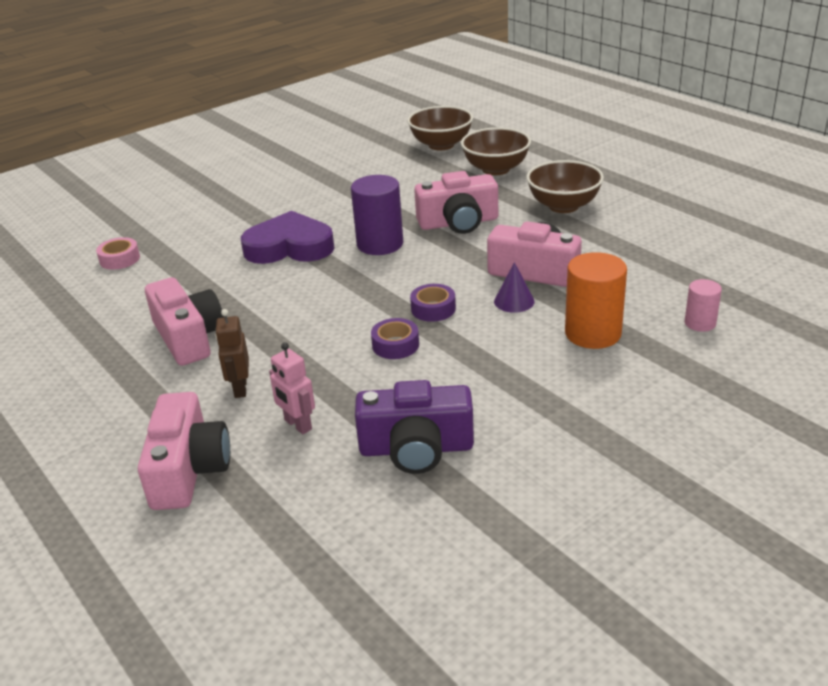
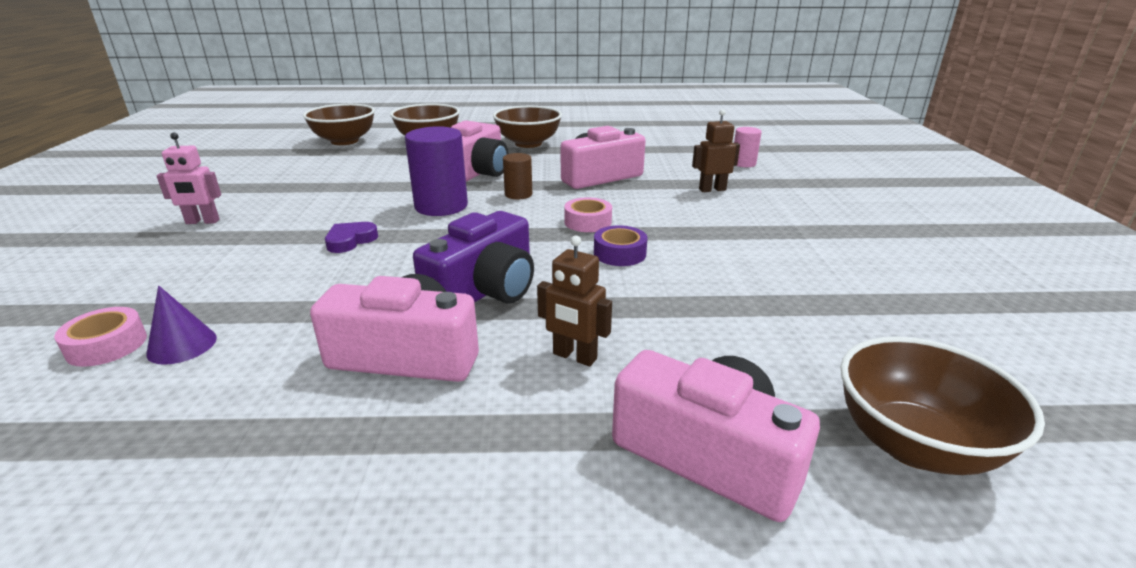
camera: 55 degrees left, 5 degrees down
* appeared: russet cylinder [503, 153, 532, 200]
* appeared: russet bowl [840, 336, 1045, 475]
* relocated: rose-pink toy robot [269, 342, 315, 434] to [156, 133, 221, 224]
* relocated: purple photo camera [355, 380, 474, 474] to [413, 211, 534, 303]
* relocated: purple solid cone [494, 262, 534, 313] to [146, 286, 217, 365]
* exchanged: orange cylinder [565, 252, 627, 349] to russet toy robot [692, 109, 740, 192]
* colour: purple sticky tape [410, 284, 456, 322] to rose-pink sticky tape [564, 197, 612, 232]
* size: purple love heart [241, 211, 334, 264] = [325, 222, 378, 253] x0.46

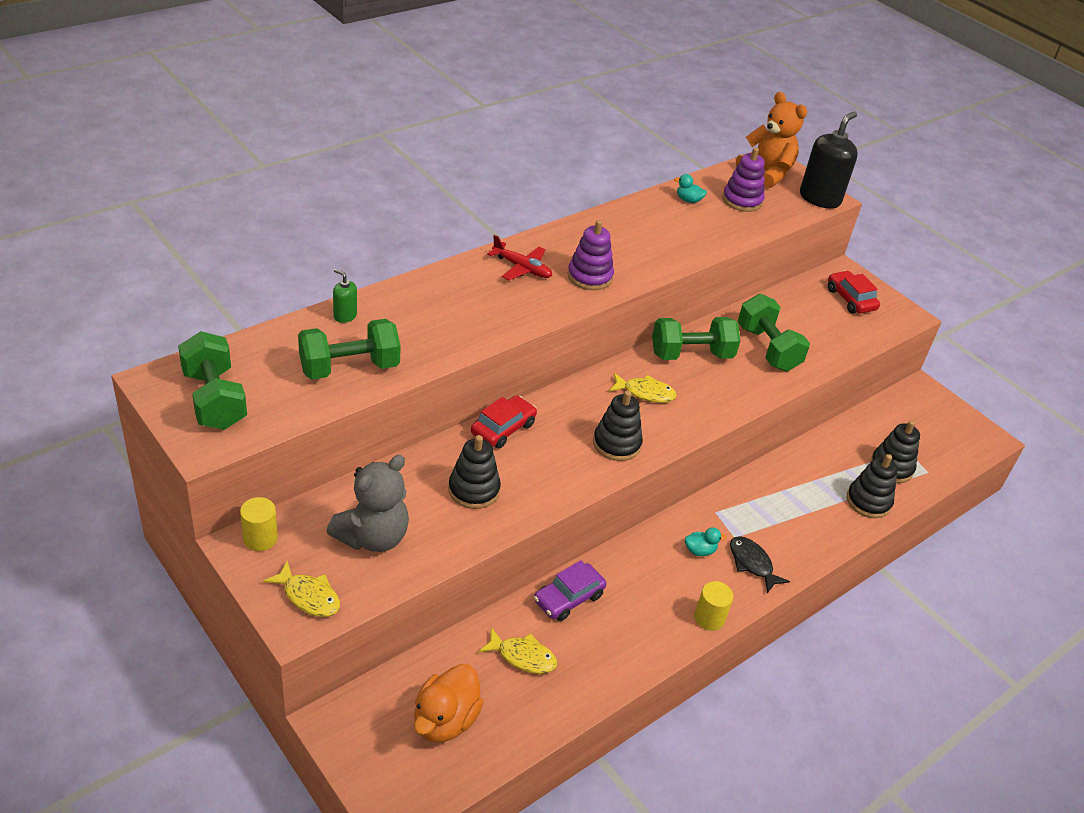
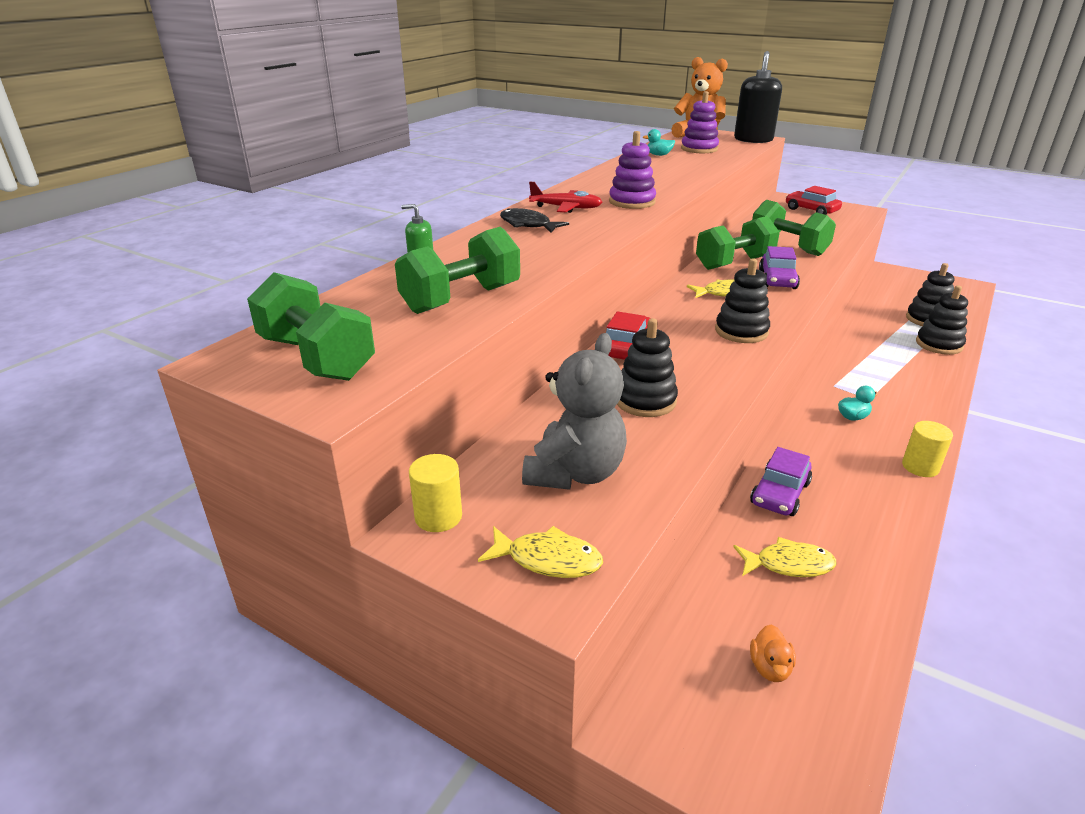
camera: 15 degrees left, 10 degrees down
* appeared: purple toy car [759, 246, 800, 289]
* relocated: ebony fish figure [730, 536, 790, 593] to [500, 208, 569, 233]
* size: orange duck [414, 664, 484, 743] = [750, 624, 796, 682] x0.50

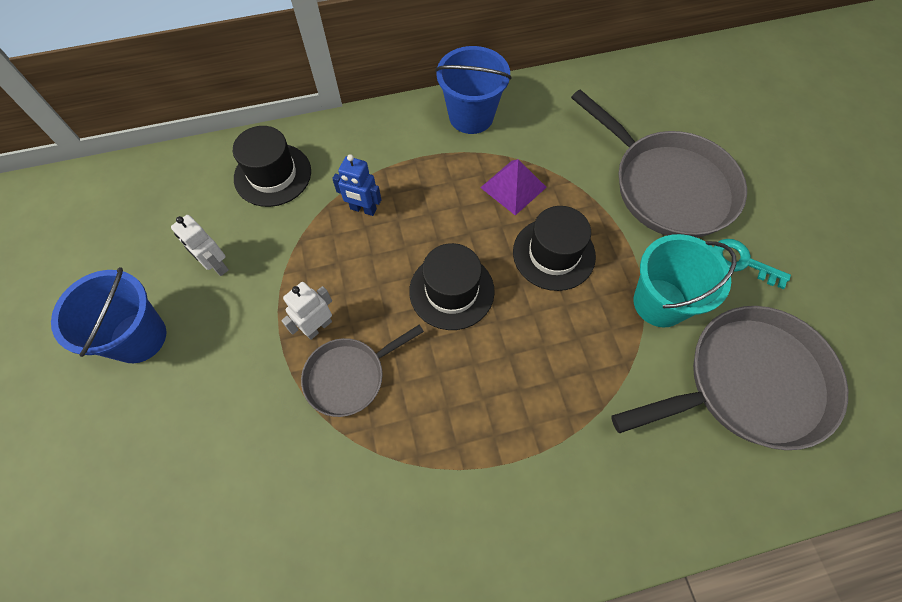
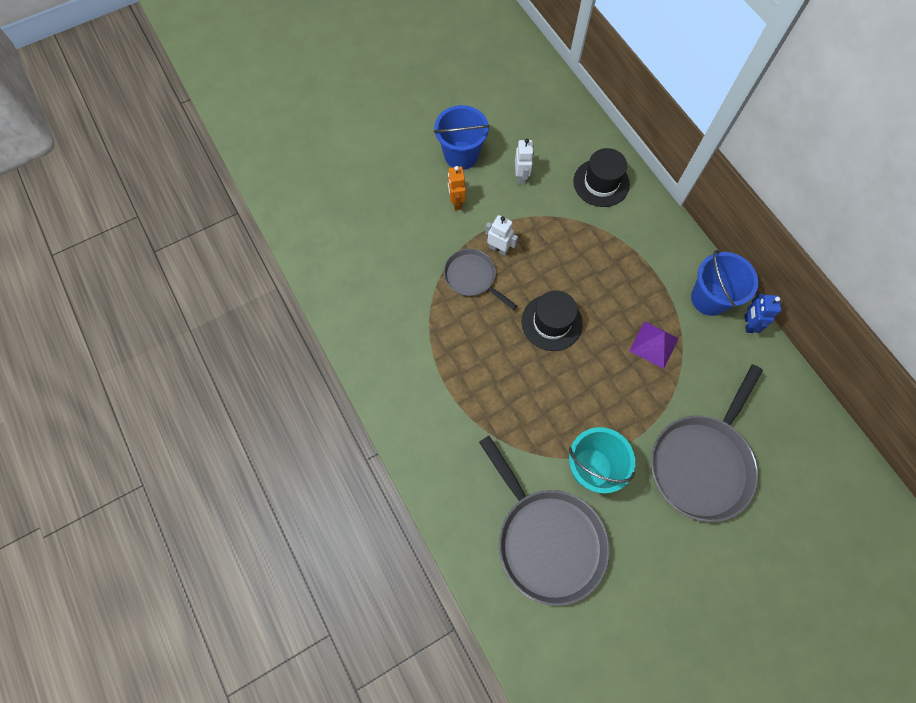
camera: 75 degrees right, 5 degrees up
* missing: ebony tall hat [513, 206, 596, 291]
* missing: aqua door key [714, 239, 791, 289]
* appeared: orange toy robot [448, 166, 466, 211]
* relocated: blue toy robot [332, 154, 381, 216] to [744, 294, 781, 333]
* spun: snow-white toy robot [171, 215, 229, 276] = [515, 139, 534, 184] 150 degrees clockwise

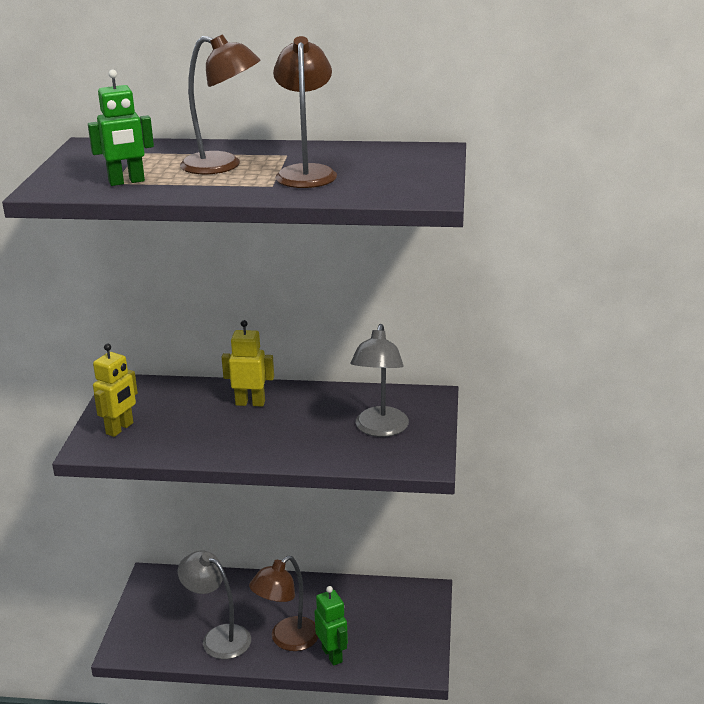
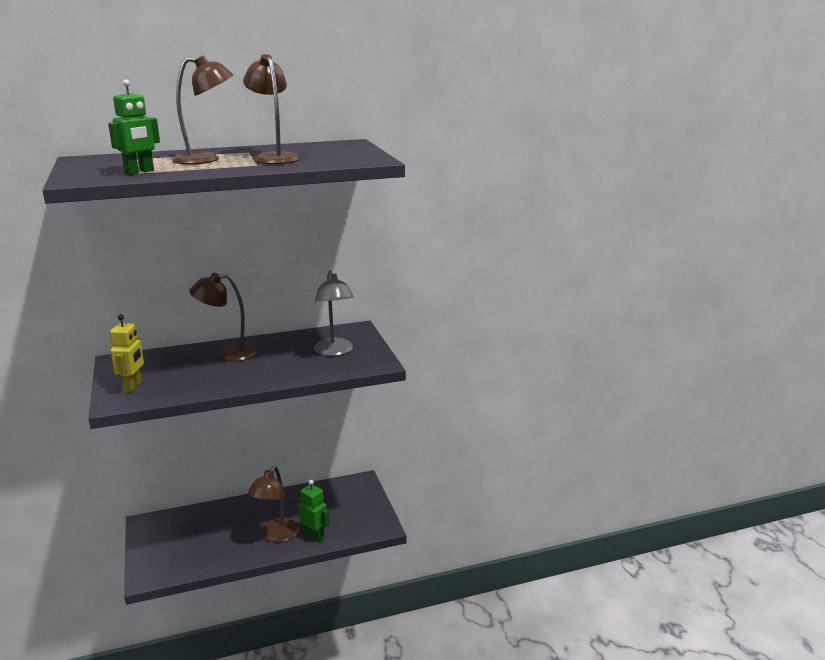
camera: 25 degrees left, 5 degrees down
* missing: grey desk lamp [178, 550, 251, 659]
* exchanged: bright yellow toy robot [222, 320, 274, 407] to russet desk lamp [189, 273, 257, 362]

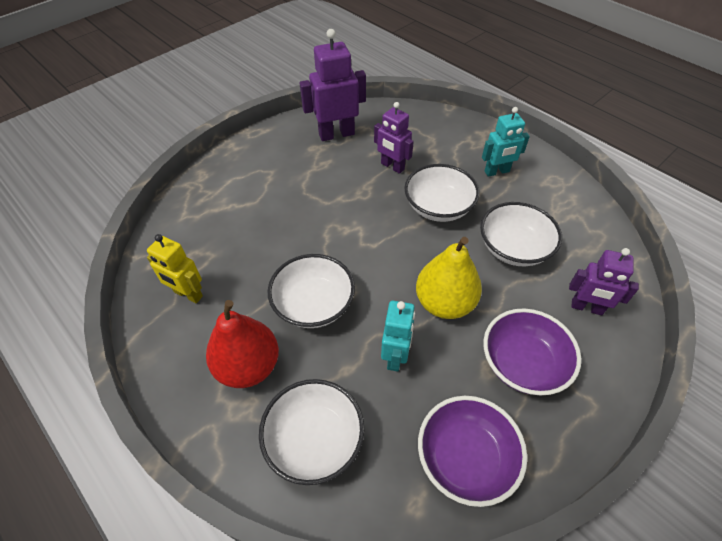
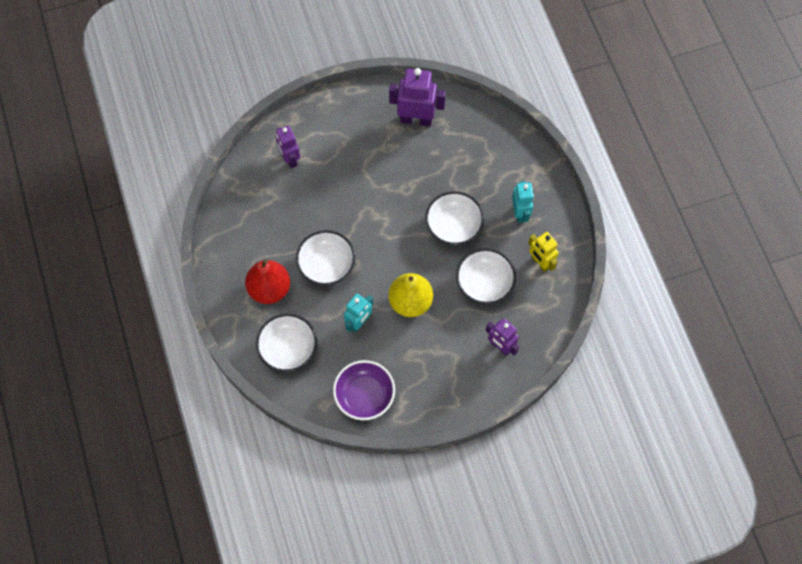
camera: 25 degrees right, 15 degrees up
* missing: purple bowl [483, 308, 581, 396]
* relocated: bright yellow toy robot [147, 234, 203, 303] to [528, 232, 559, 272]
* relocated: purple toy robot [374, 102, 414, 174] to [276, 126, 300, 168]
* spun: aqua toy robot [482, 107, 530, 177] = [512, 181, 534, 223] 105 degrees counterclockwise

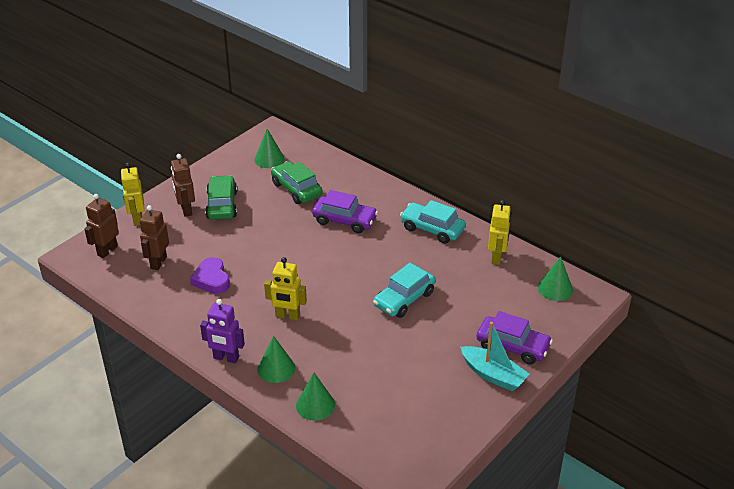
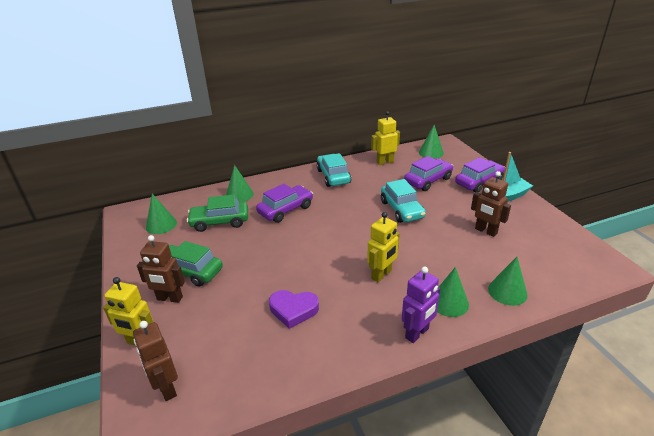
camera: 60 degrees left, 5 degrees down
* appeared: green solid cone [226, 165, 254, 202]
* appeared: purple toy car [404, 156, 453, 191]
* relocated: russet toy robot [140, 205, 169, 270] to [471, 171, 511, 237]
* spun: aqua toy car [400, 200, 466, 244] = [317, 153, 351, 187] 105 degrees clockwise
* spun: bright yellow toy robot [488, 200, 511, 265] = [371, 111, 400, 165] 60 degrees counterclockwise

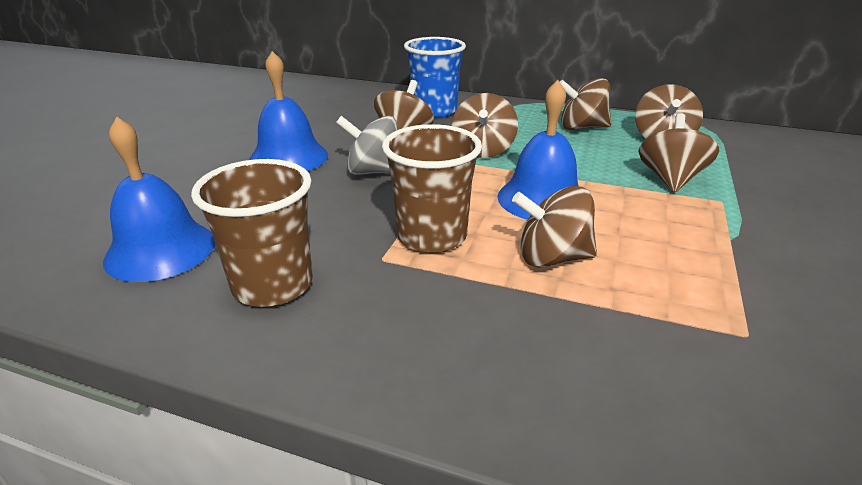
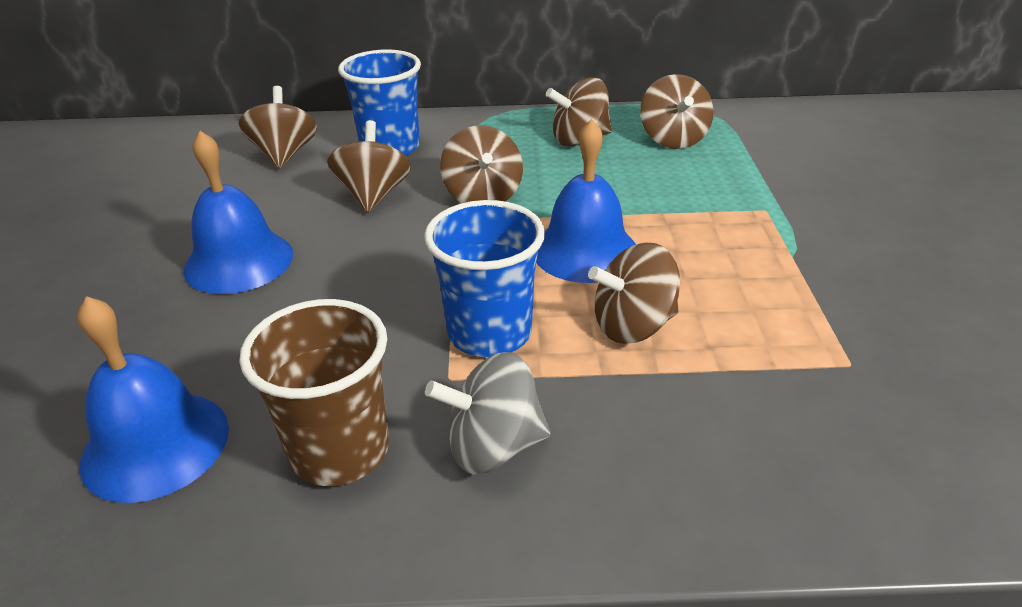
camera: 20 degrees left, 5 degrees up
* relocated: grey spinning top [336, 115, 398, 175] to [425, 352, 550, 474]
* relocated: russet spinning top [638, 114, 719, 193] to [239, 86, 317, 169]
* colour: russet cup [382, 124, 482, 253] to blue cup [424, 200, 545, 357]

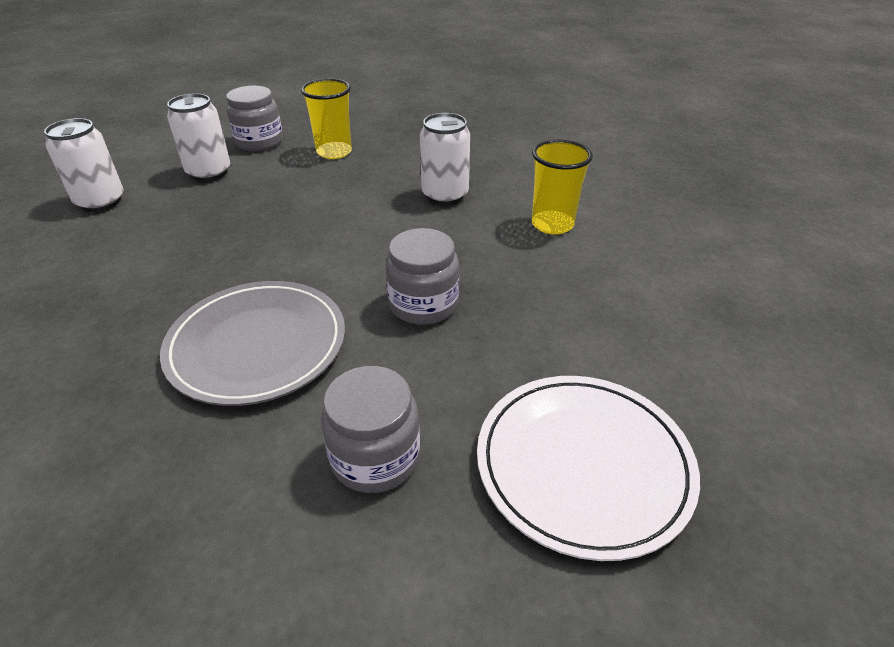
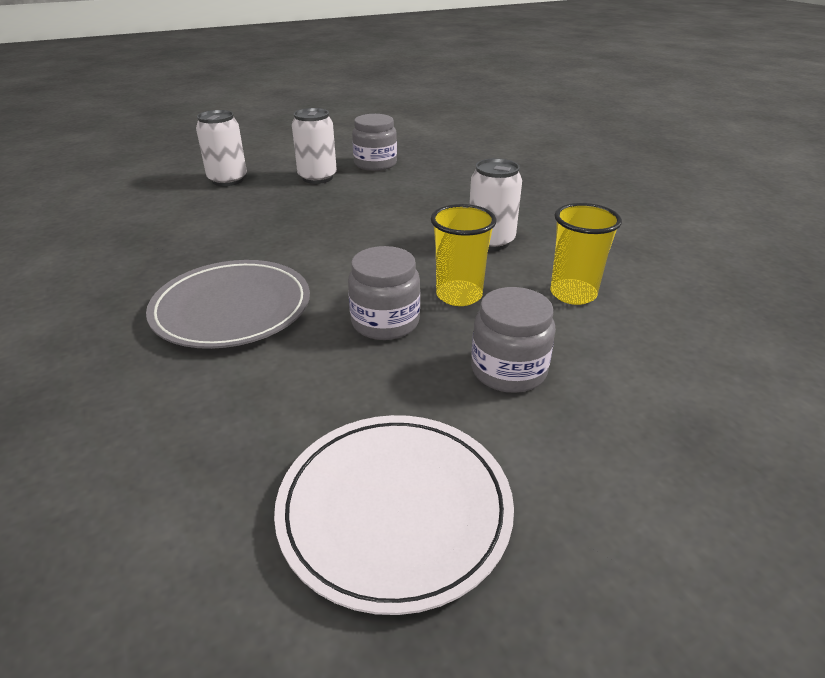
camera: 30 degrees right, 5 degrees down
* relocated: bright yellow cup [301, 79, 352, 159] to [431, 204, 497, 306]
* relocated: grey jar [321, 366, 420, 493] to [471, 287, 556, 393]

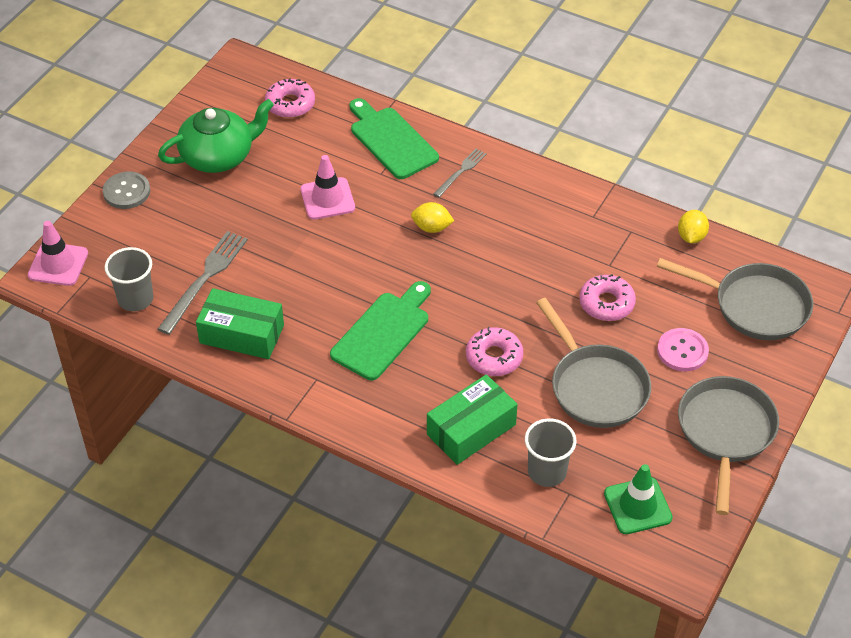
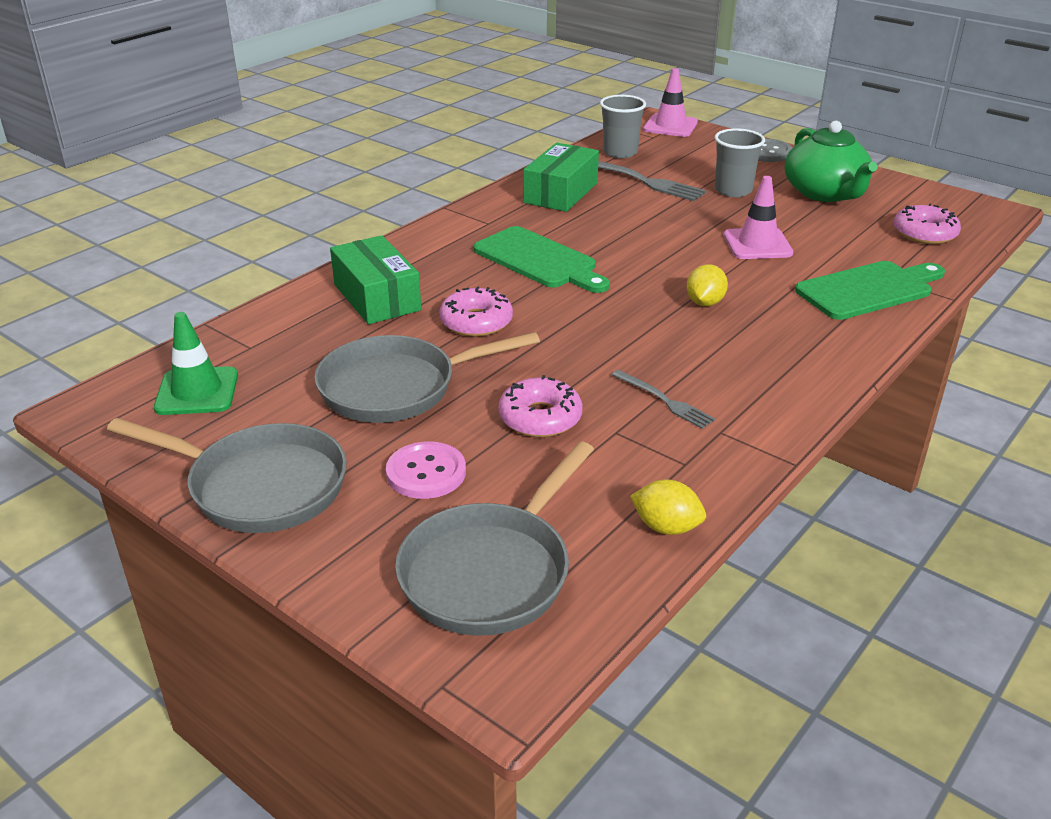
camera: 100 degrees right, 15 degrees down
* relocated: grey dinner fork [434, 148, 487, 197] to [612, 370, 715, 429]
* relocated: grey cup [525, 418, 577, 487] to [715, 128, 765, 197]

